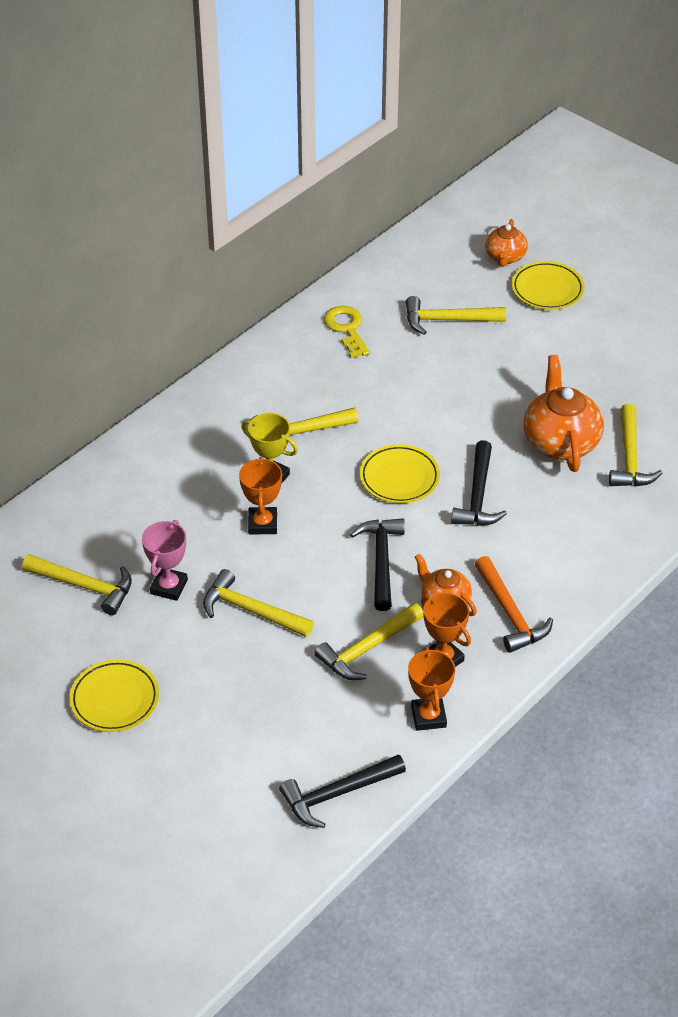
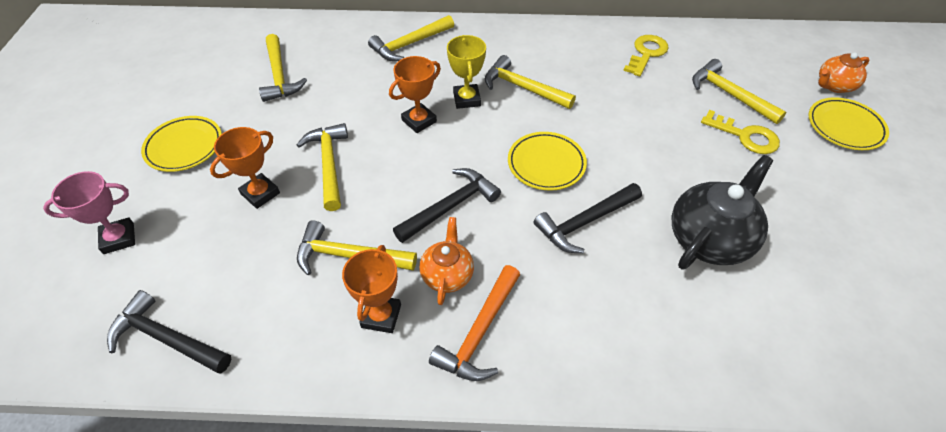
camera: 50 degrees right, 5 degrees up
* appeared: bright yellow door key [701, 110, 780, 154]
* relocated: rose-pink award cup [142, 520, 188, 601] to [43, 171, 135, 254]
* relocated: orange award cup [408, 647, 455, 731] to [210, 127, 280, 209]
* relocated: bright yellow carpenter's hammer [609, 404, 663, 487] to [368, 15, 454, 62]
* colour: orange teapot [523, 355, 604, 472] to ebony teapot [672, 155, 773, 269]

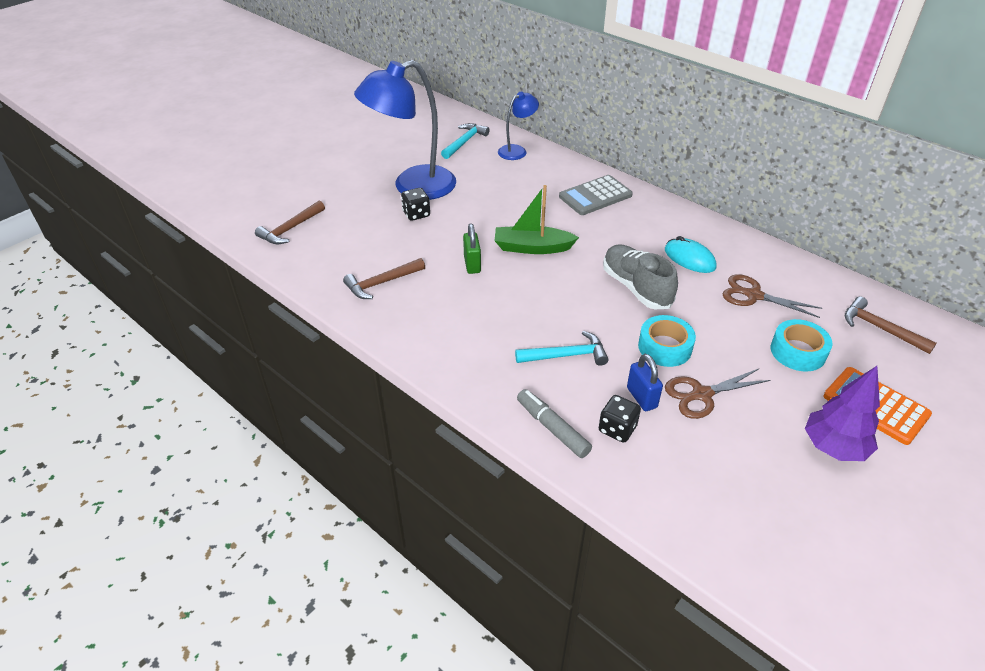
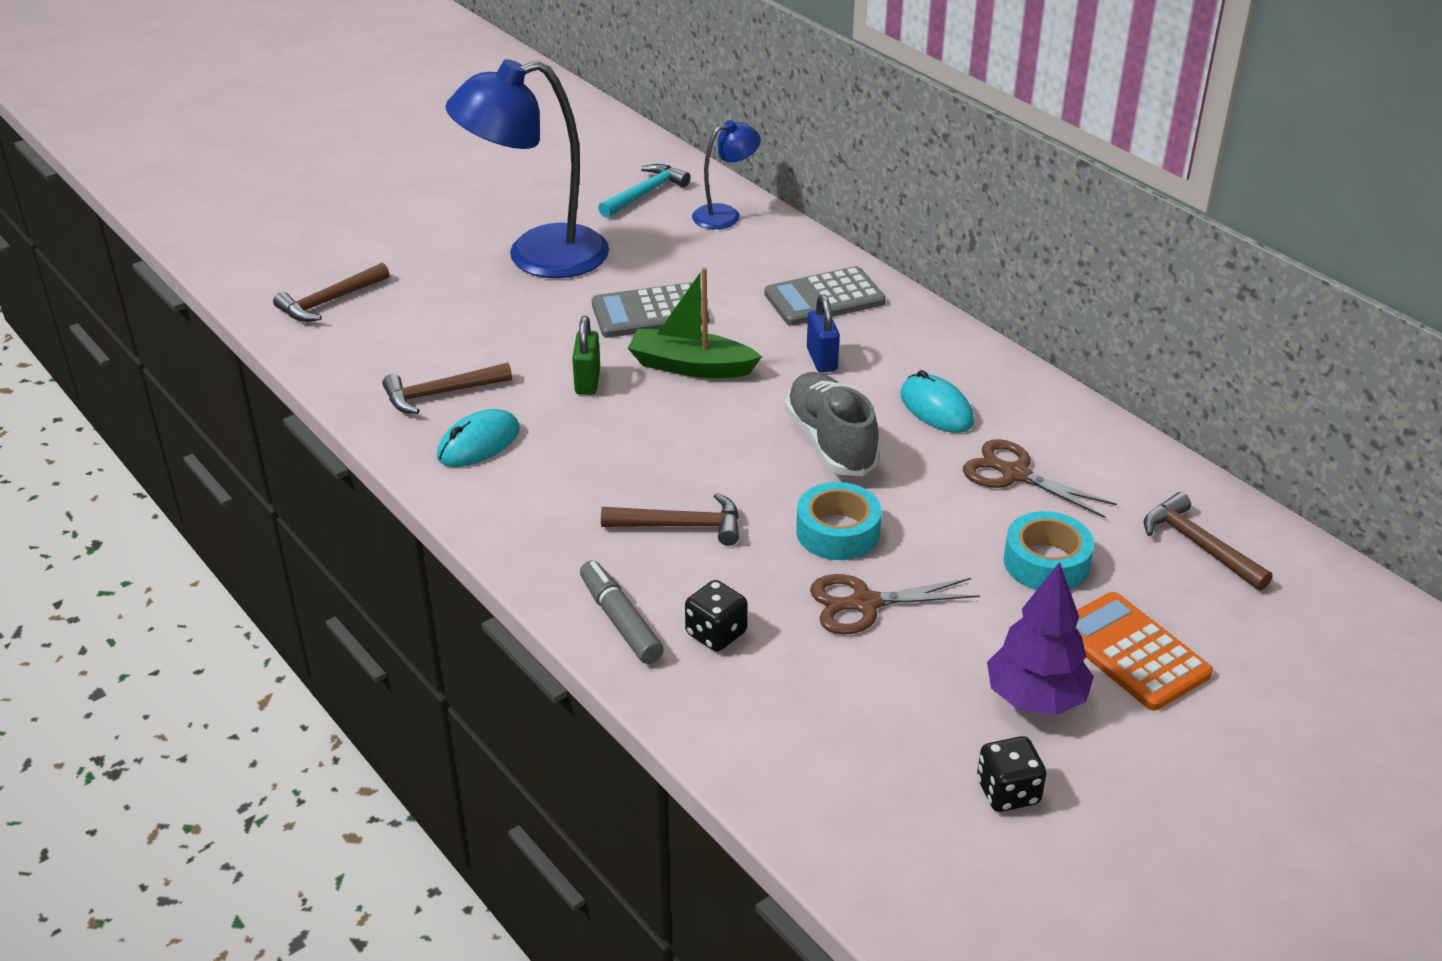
camera: 10 degrees right, 5 degrees down
* appeared: aqua PC mouse [437, 409, 520, 467]
* appeared: grey pocket calculator [592, 282, 709, 338]
* relocated: ebony die [401, 188, 430, 221] to [977, 736, 1046, 812]
* relocated: blue lock [627, 354, 663, 411] to [807, 294, 840, 373]
* colour: aqua carpenter's hammer [515, 331, 608, 366] to russet carpenter's hammer [601, 493, 739, 546]

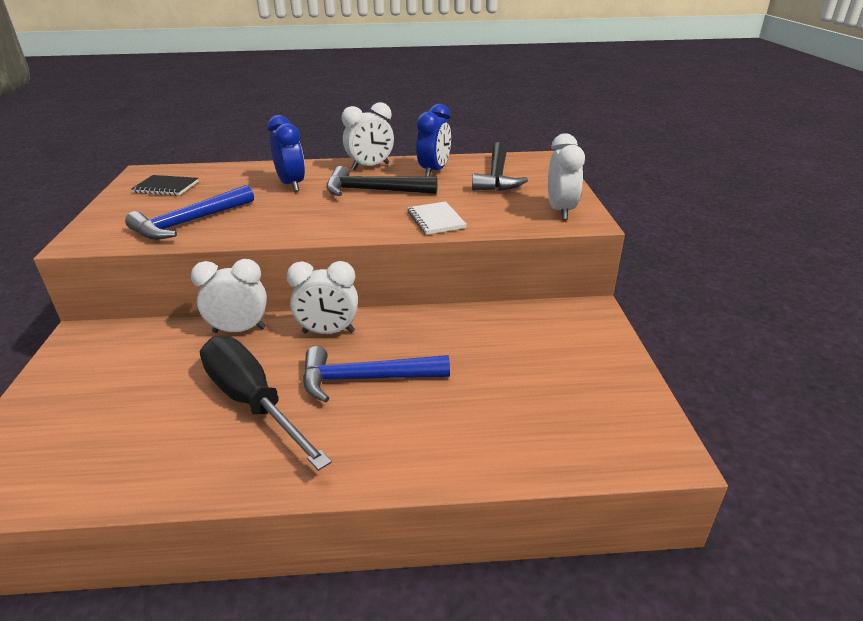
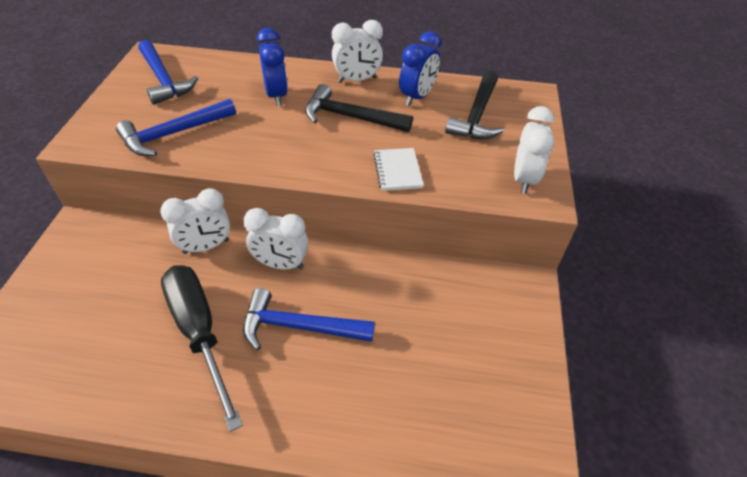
camera: 10 degrees right, 15 degrees up
* exchanged: ebony notebook [131, 175, 199, 196] to blue carpenter's hammer [138, 40, 198, 105]
* spun: snow-white bedside clock [191, 259, 267, 333] = [160, 188, 230, 254] 150 degrees clockwise

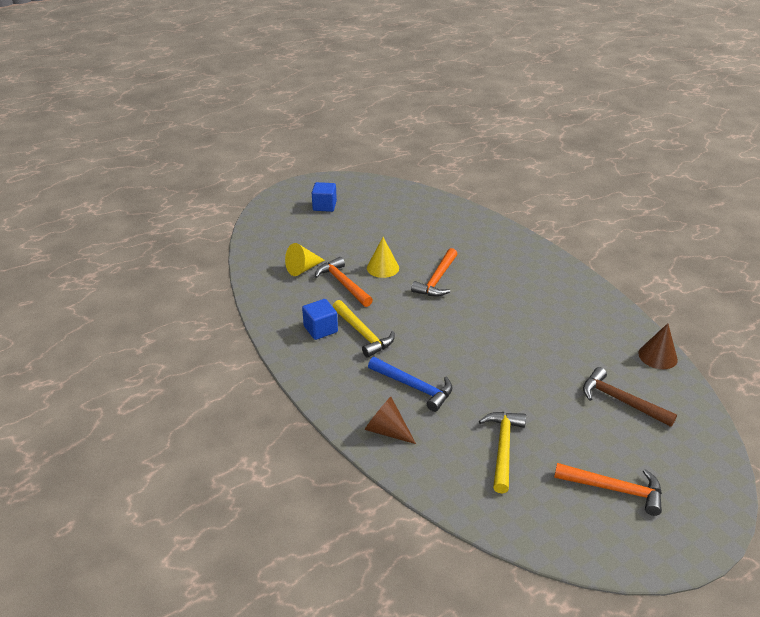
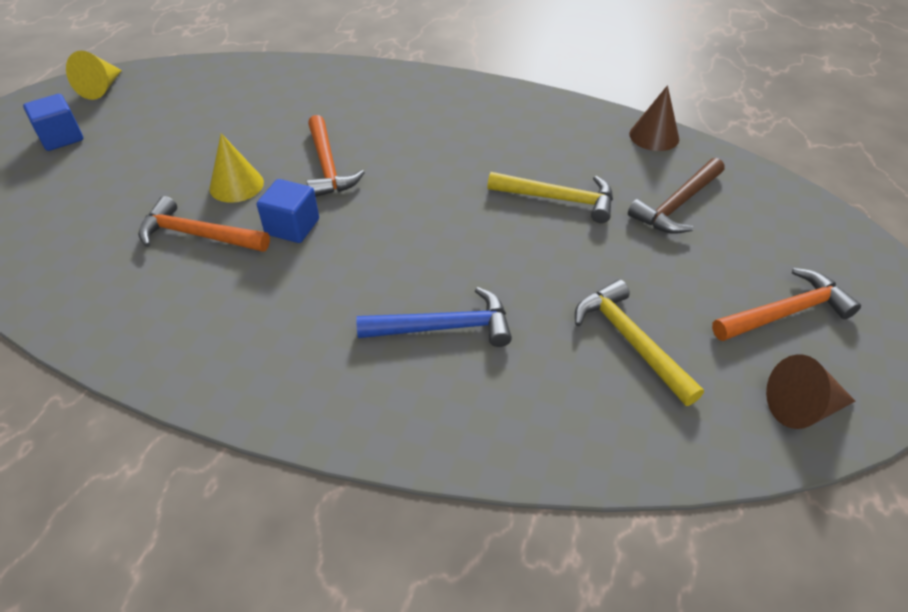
camera: 40 degrees left, 10 degrees up
* relocated: bright yellow solid cone [285, 243, 325, 276] to [66, 51, 122, 100]
* relocated: blue cube [302, 299, 338, 340] to [257, 179, 319, 243]
* relocated: bright yellow carpenter's hammer [332, 300, 395, 358] to [487, 172, 613, 223]
* relocated: russet solid cone [365, 397, 416, 444] to [766, 354, 855, 429]
* spun: russet carpenter's hammer [583, 367, 677, 427] = [628, 158, 724, 234] 45 degrees counterclockwise

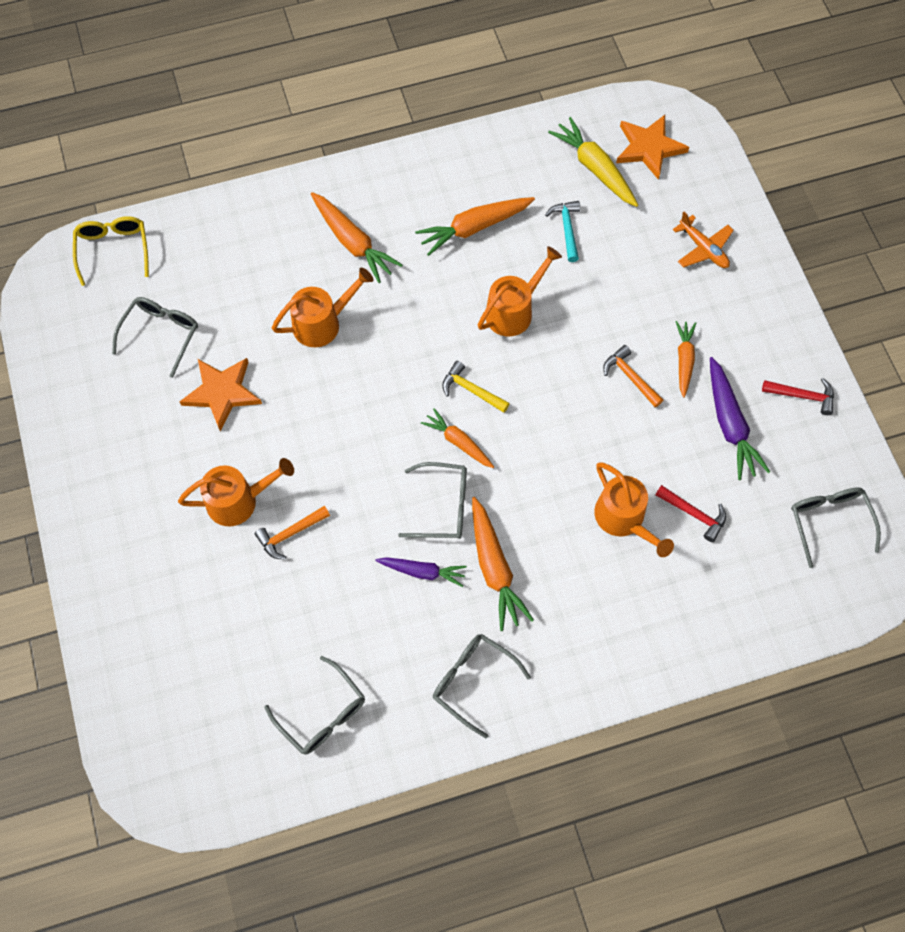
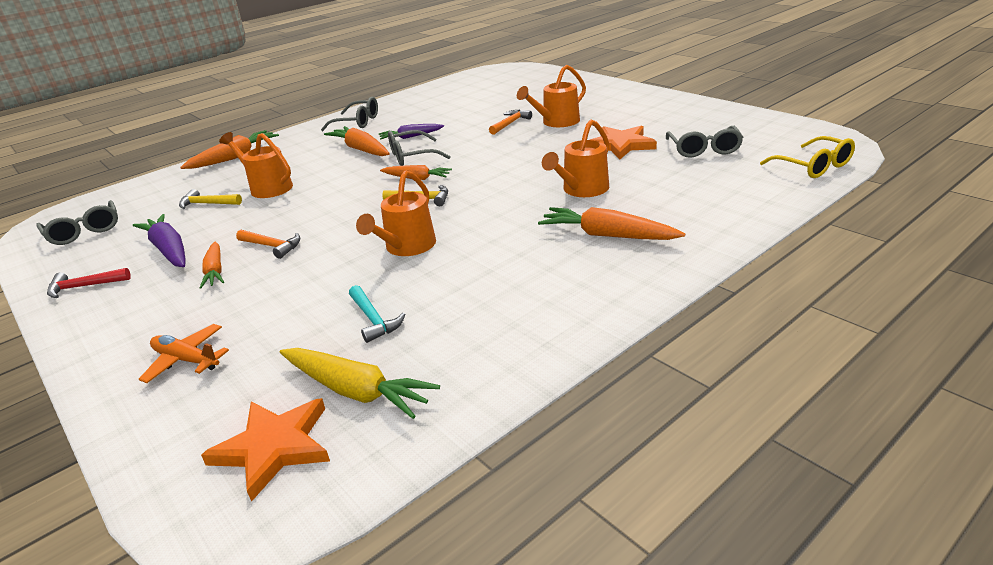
camera: 160 degrees right, 35 degrees down
* missing: grey spectacles [265, 656, 365, 755]
* relocated: orange toy carrot [415, 197, 535, 256] to [180, 130, 279, 169]
* colour: crimson carpenter's hammer [655, 485, 726, 542] to bright yellow carpenter's hammer [179, 189, 242, 209]

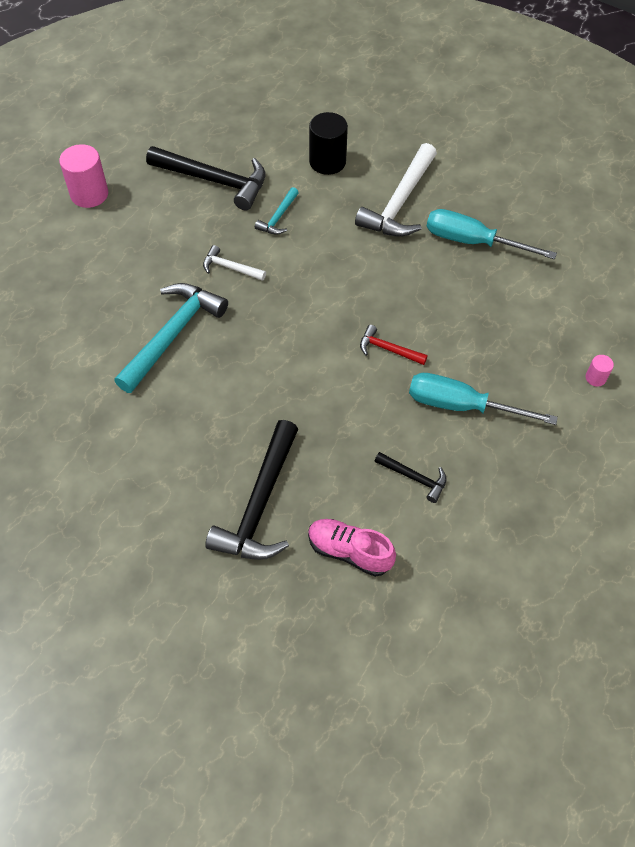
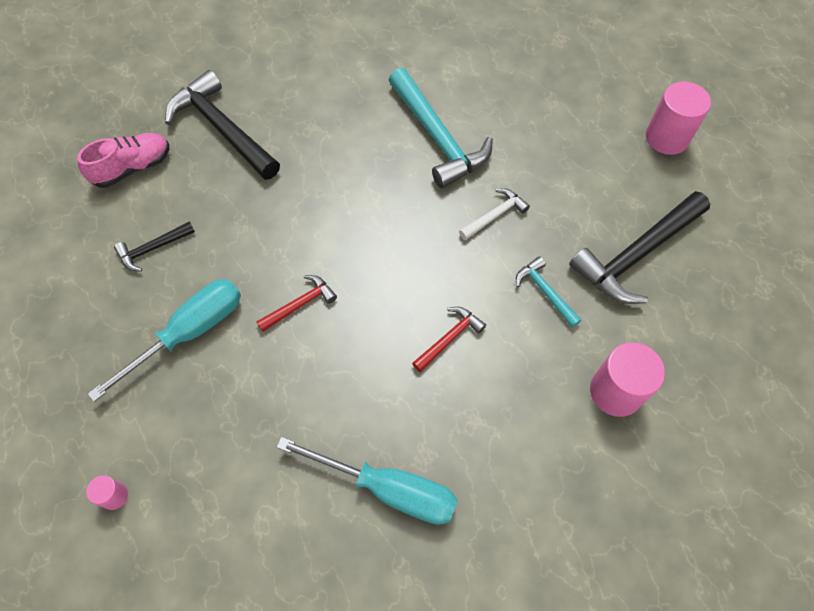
camera: 120 degrees right, 5 degrees up
* missing: snow-white carpenter's hammer [355, 143, 437, 237]
* appeared: crimson carpenter's hammer [412, 307, 486, 372]
* colour: ebony cylinder [309, 112, 348, 175] to rose-pink cylinder [590, 342, 665, 417]
* spun: aqua screwdriver [426, 209, 557, 259] = [277, 437, 458, 525] 60 degrees clockwise

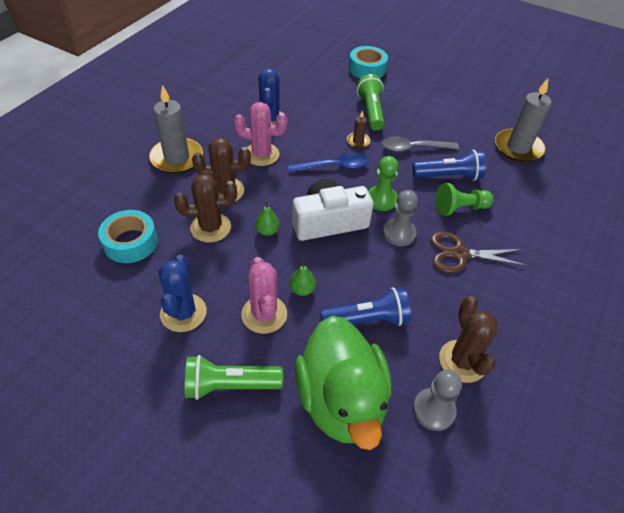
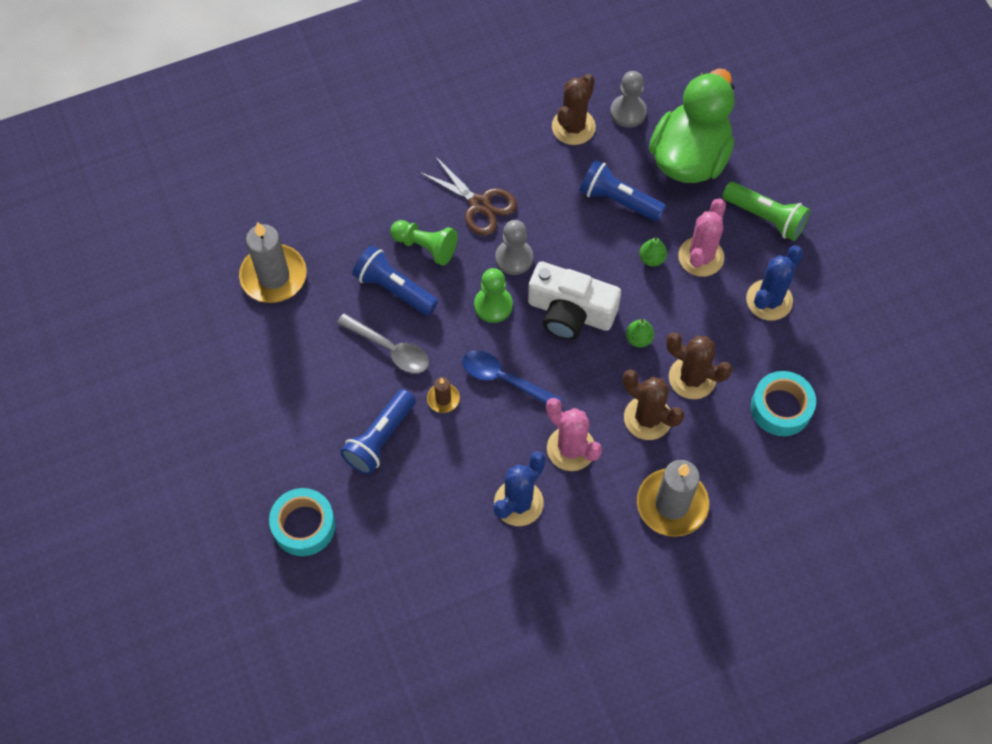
camera: 140 degrees left, 15 degrees up
* colour: green flashlight [357, 74, 384, 131] to blue flashlight [340, 389, 416, 475]

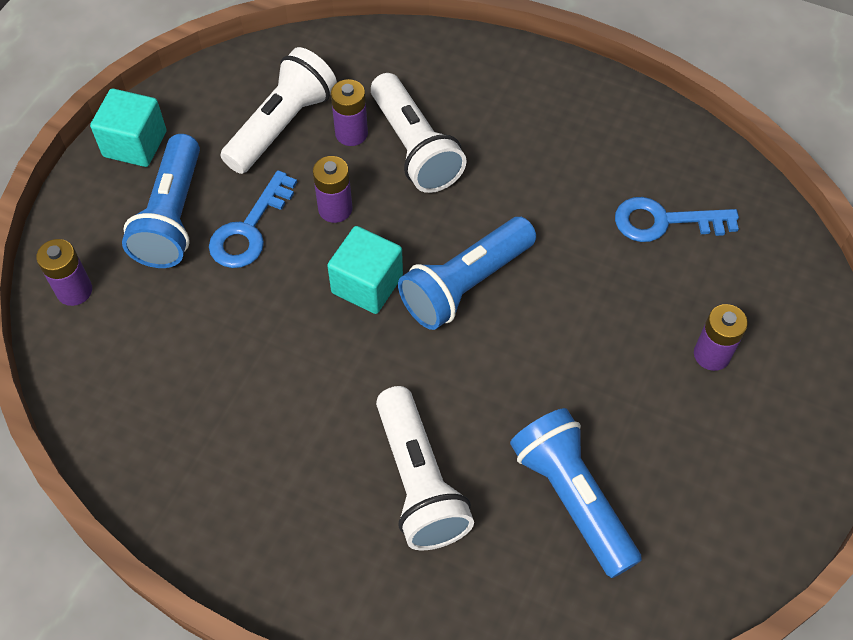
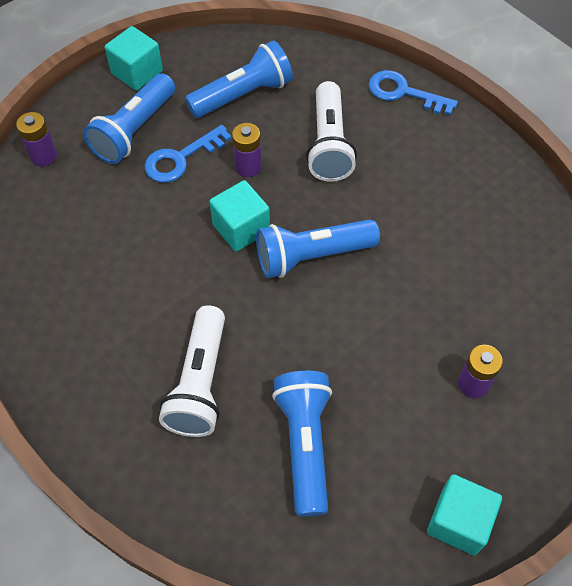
camera: 25 degrees right, 0 degrees up
* missing: purple battery [331, 79, 368, 146]
* appeared: aqua cube [427, 474, 502, 556]
* relocated: blue door key [615, 197, 739, 242] to [369, 70, 458, 115]
* colour: snow-white flashlight [220, 47, 337, 174] to blue flashlight [185, 40, 293, 118]

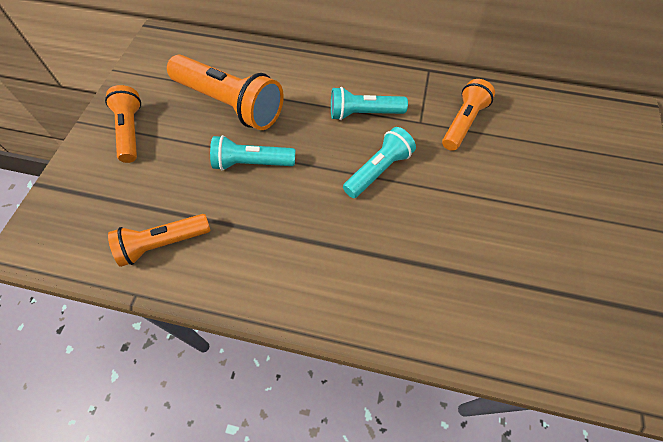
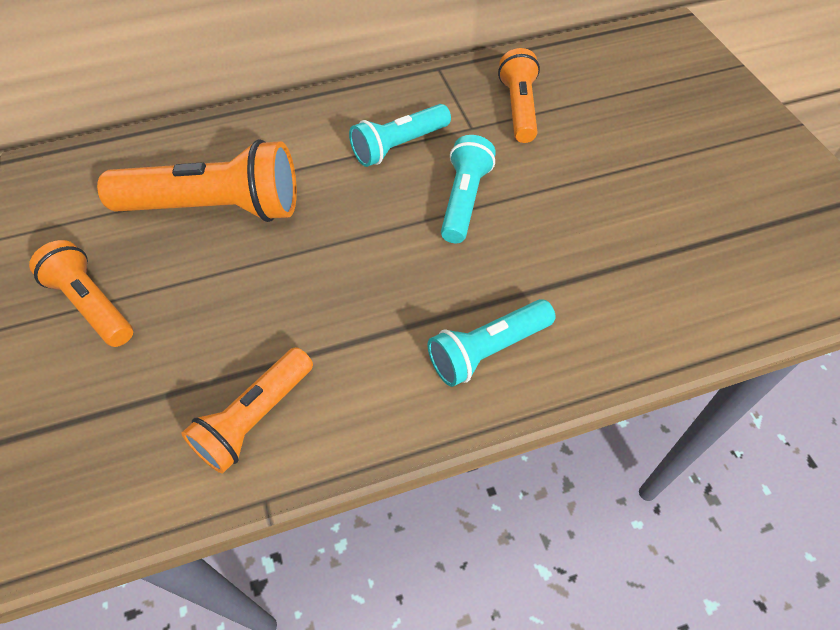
camera: 30 degrees left, 5 degrees down
* relocated: aqua flashlight [210, 135, 295, 171] to [428, 299, 556, 387]

